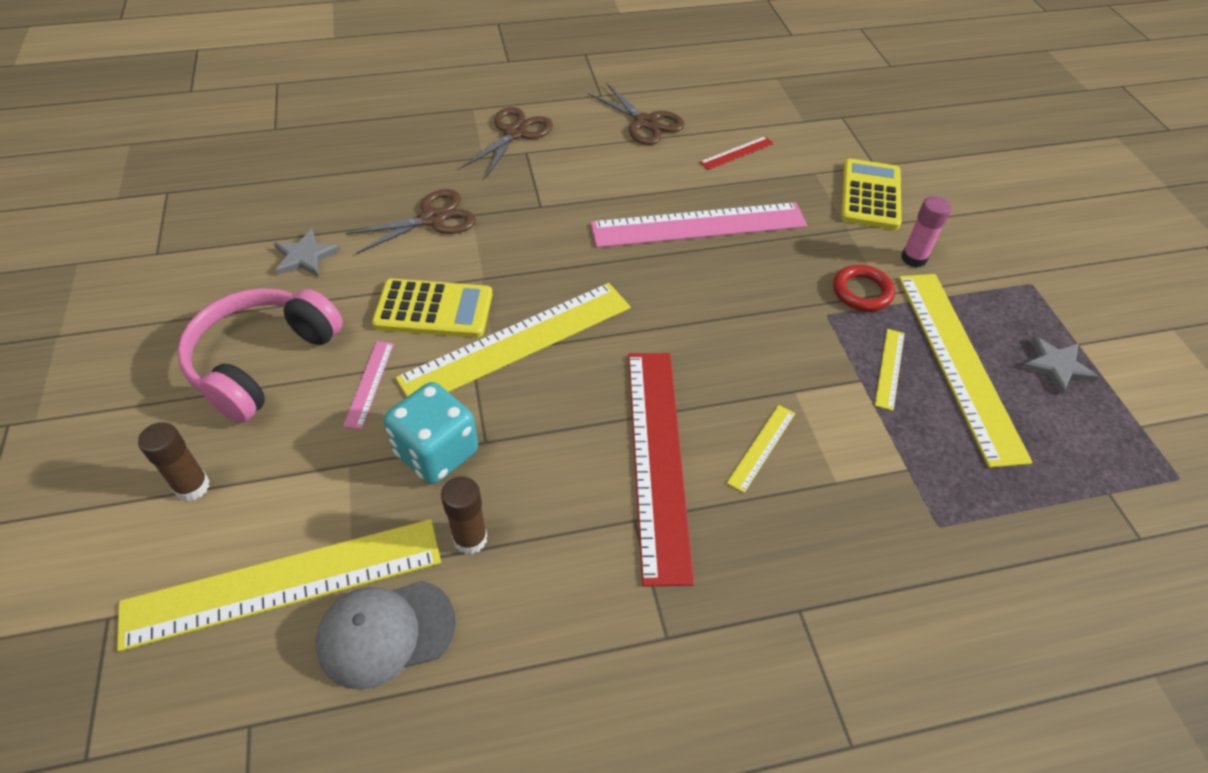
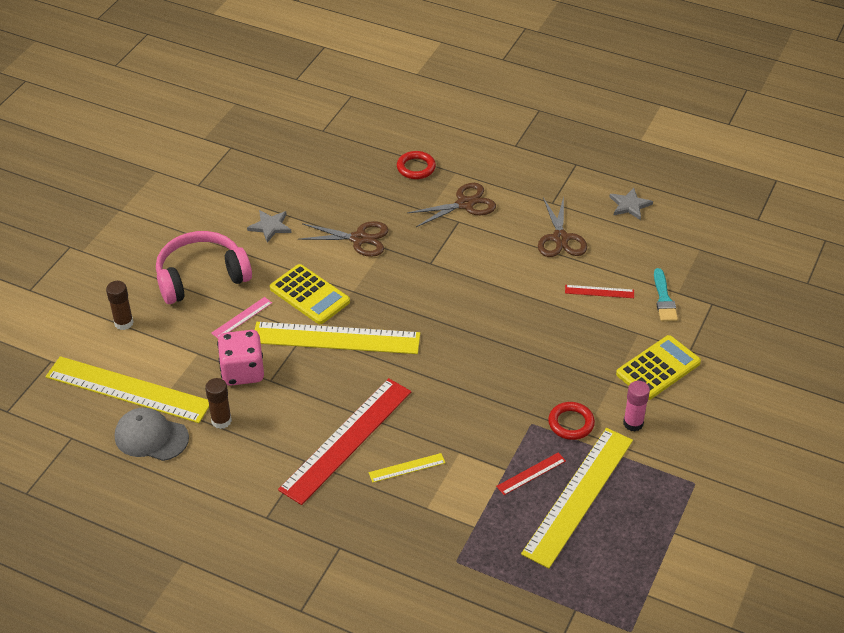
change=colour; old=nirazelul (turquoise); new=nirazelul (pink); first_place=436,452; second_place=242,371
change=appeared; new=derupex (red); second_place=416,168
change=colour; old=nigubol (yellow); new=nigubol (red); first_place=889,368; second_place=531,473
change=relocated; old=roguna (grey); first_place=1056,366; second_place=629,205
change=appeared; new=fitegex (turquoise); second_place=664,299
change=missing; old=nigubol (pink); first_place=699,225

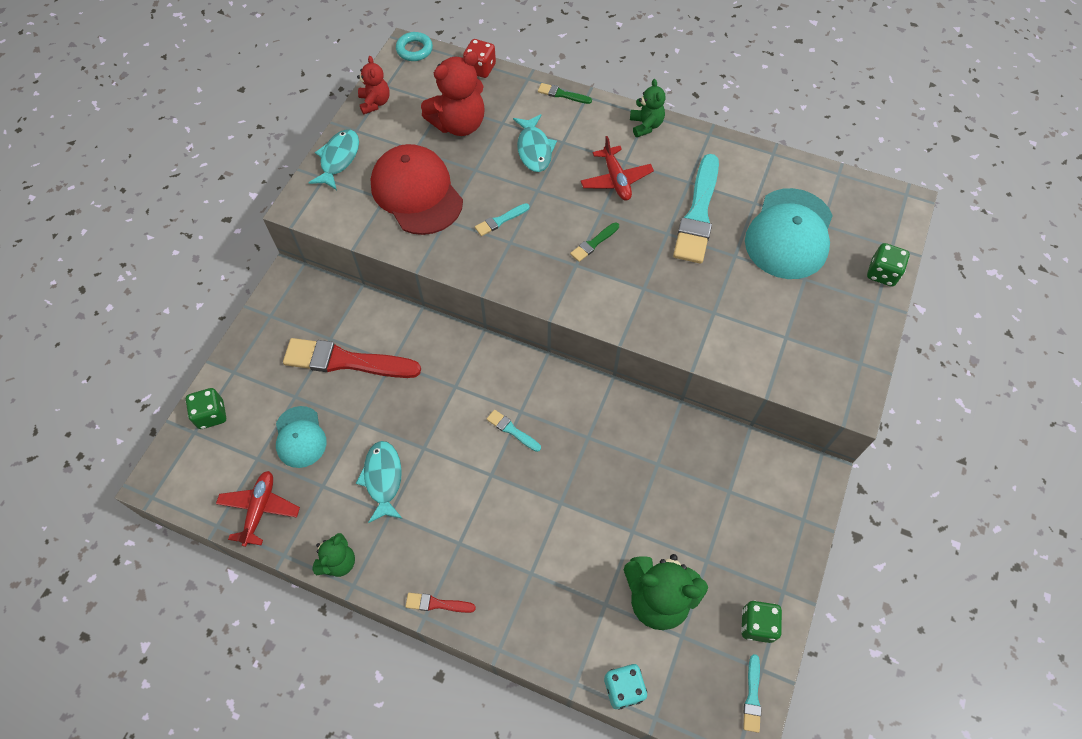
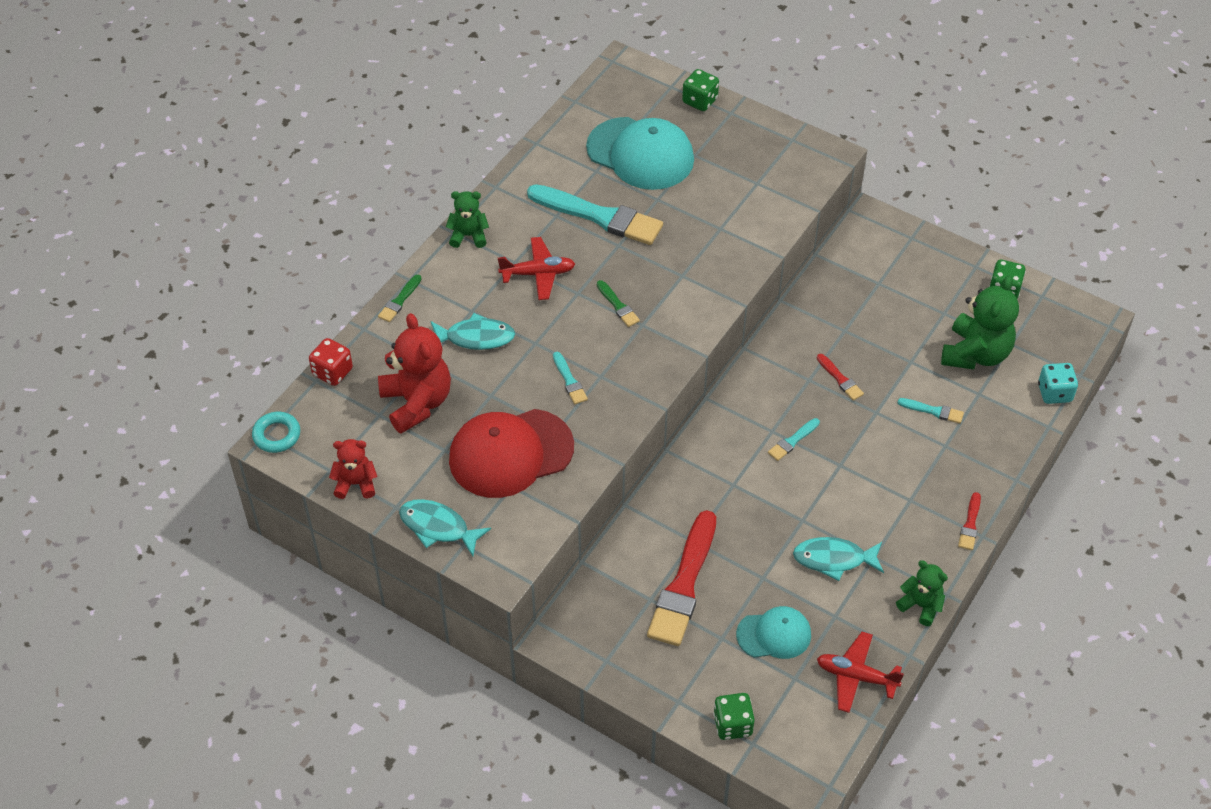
change=appeared; new=fitegex (red); second_place=840,379
change=relocated; old=fitegex (turquoise); first_place=752,696; second_place=933,411

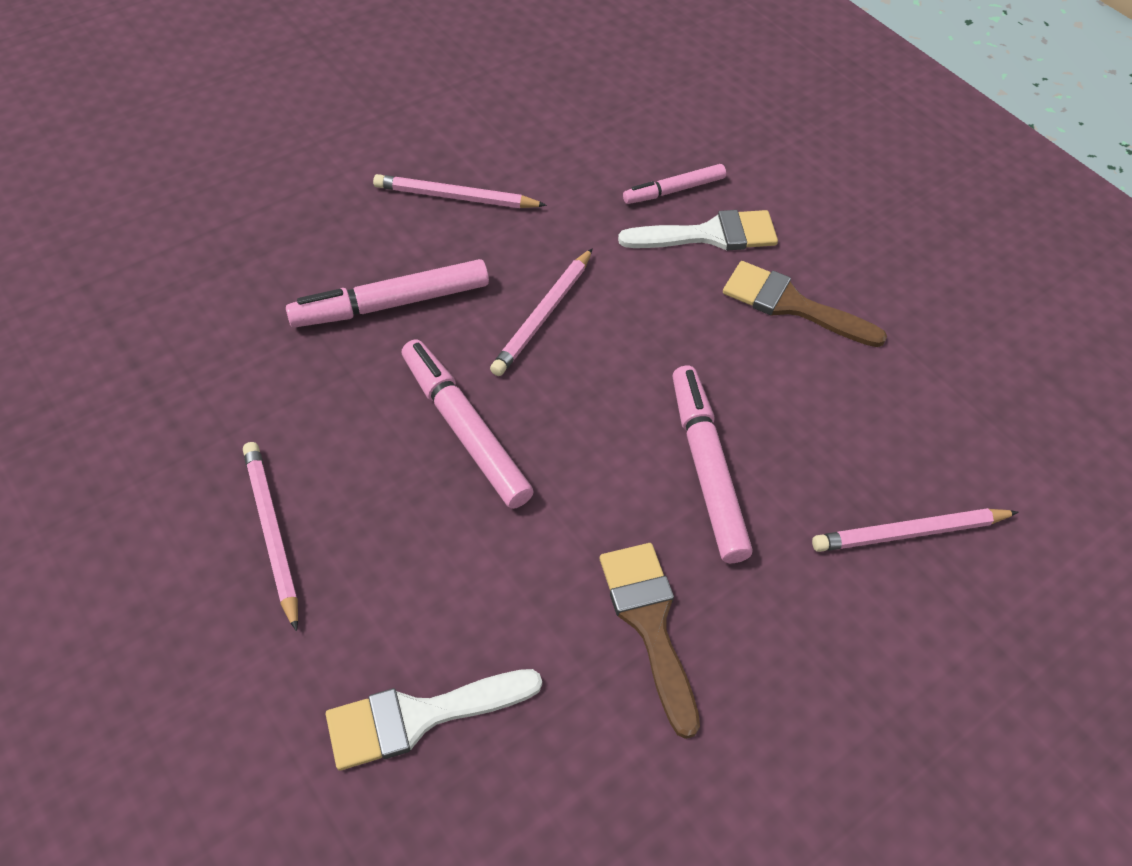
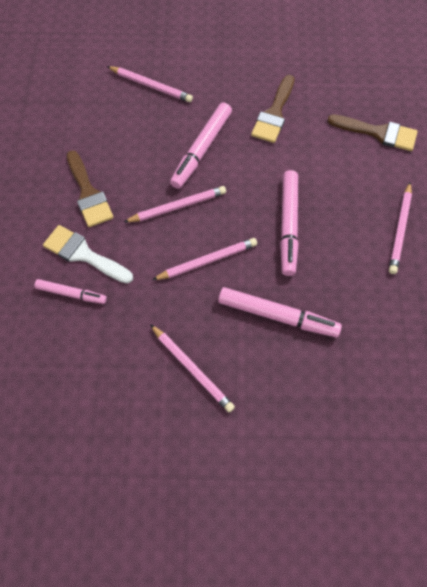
change=appeared; new=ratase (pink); second_place=178,207
change=colour; old=fitegex (white); new=fitegex (brown); first_place=419,717; second_place=378,133

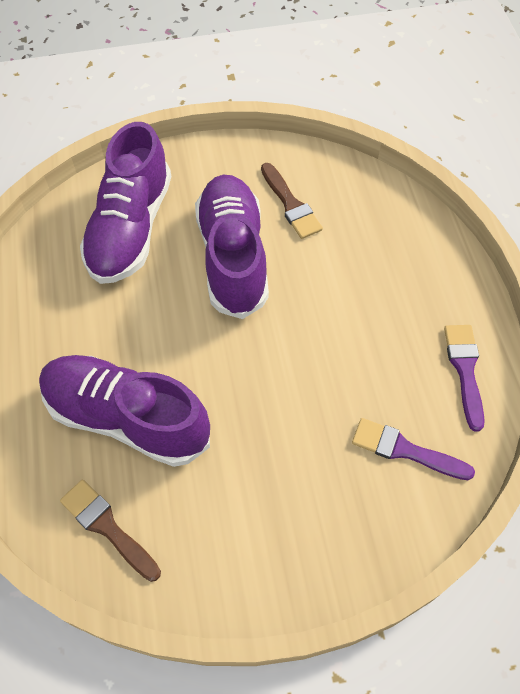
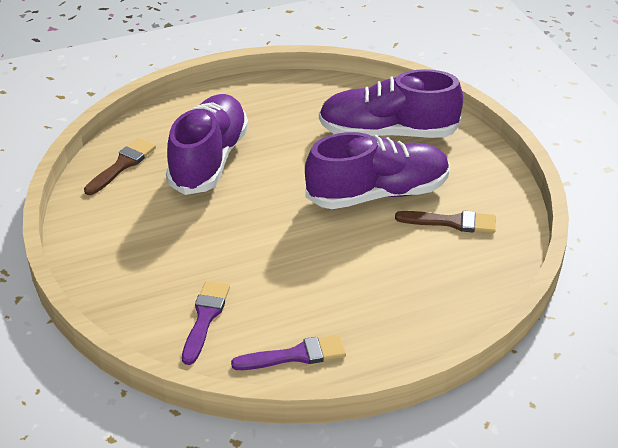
change=spun; old=fitegex (brown); first_place=291,205; second_place=452,222; degrees=-135

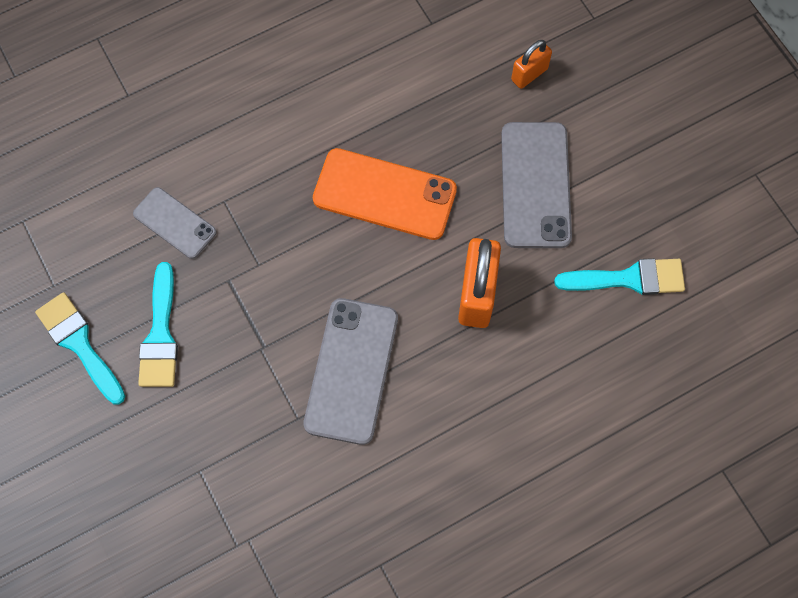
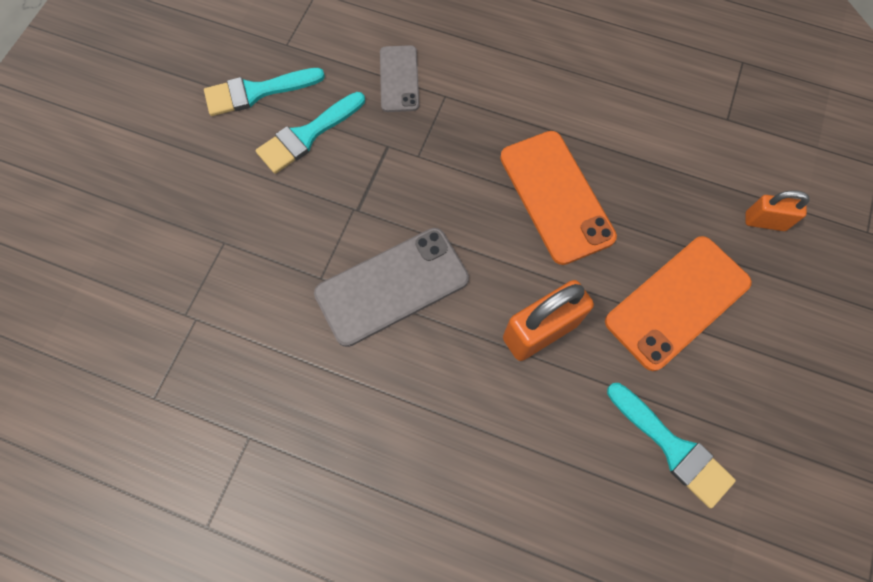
change=spun; old=fitegex (turquoise); first_place=79,344; second_place=257,92; degrees=-120
change=colour; old=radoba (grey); new=radoba (orange); first_place=535,185; second_place=677,302

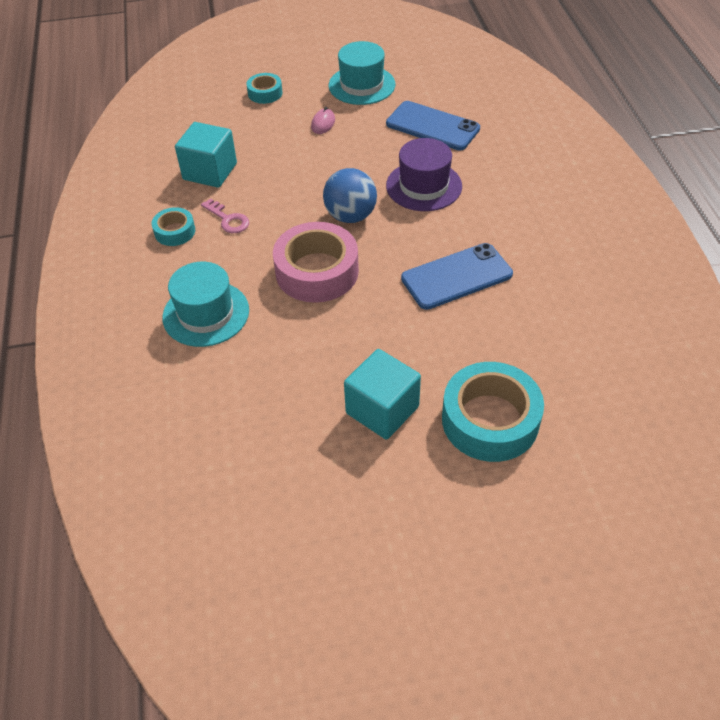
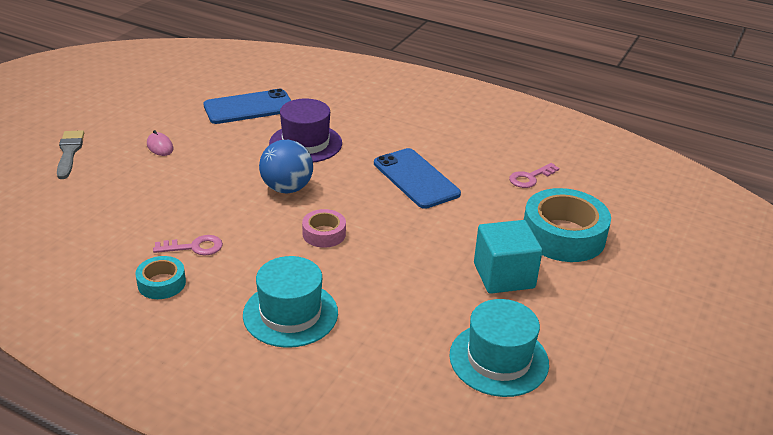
change=exchanged; old=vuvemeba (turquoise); new=fitegex (grey); first_place=265,93; second_place=69,152
change=size; old=vuvemeba (pink); first_place=317,271; second_place=324,234; factor=0.51
change=spun; old=radoba (blue); first_place=456,276; second_place=416,178; degrees=-45
change=relocated; old=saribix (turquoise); first_place=361,85; second_place=498,359
change=appeared; new=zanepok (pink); second_place=530,178
change=missing; old=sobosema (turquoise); first_place=210,171

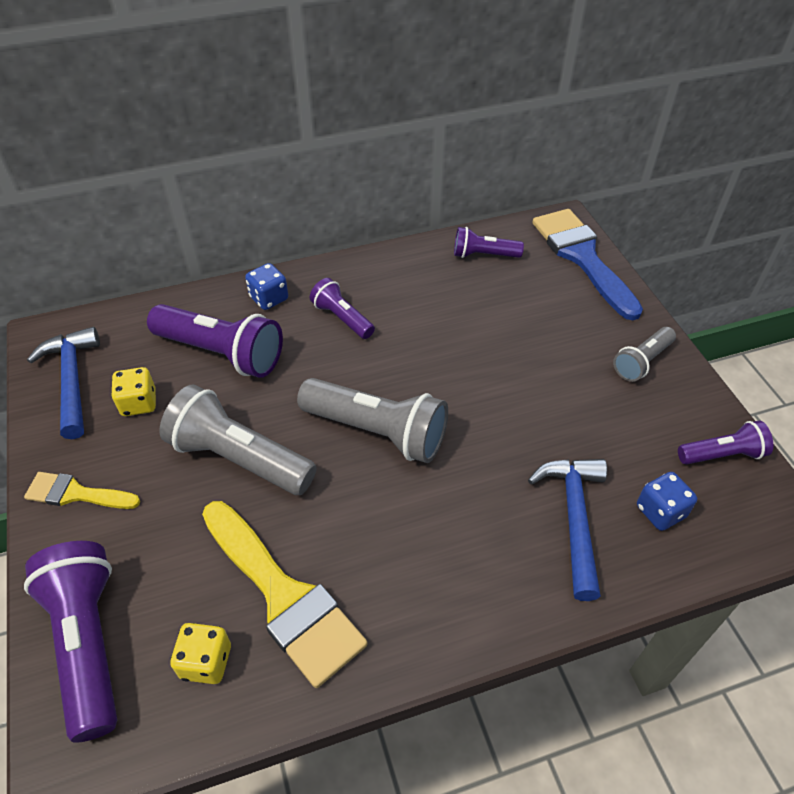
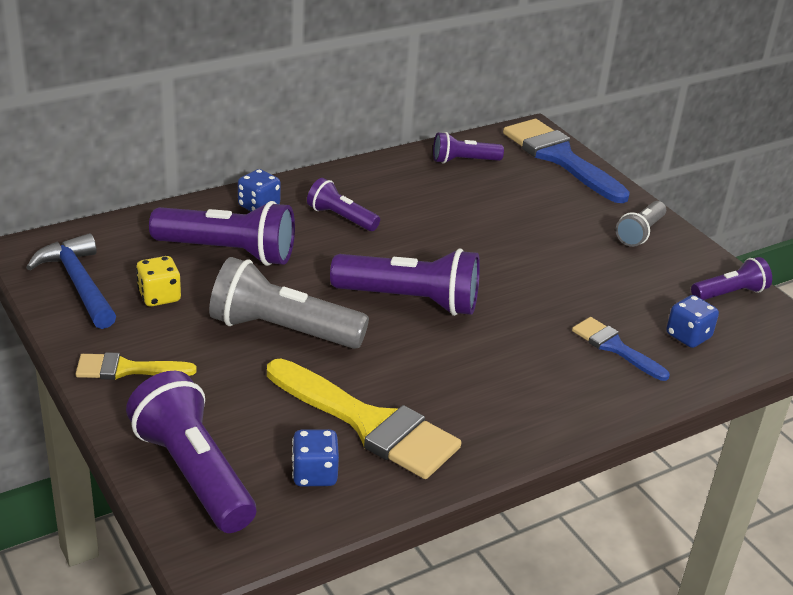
change=colour; old=nirazelul (yellow); new=nirazelul (blue); first_place=206,662; second_place=314,474
change=colour; old=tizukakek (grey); new=tizukakek (purple); first_place=377,431; second_place=410,300
change=exchanged; old=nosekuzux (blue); new=fitegex (blue); first_place=574,519; second_place=614,347

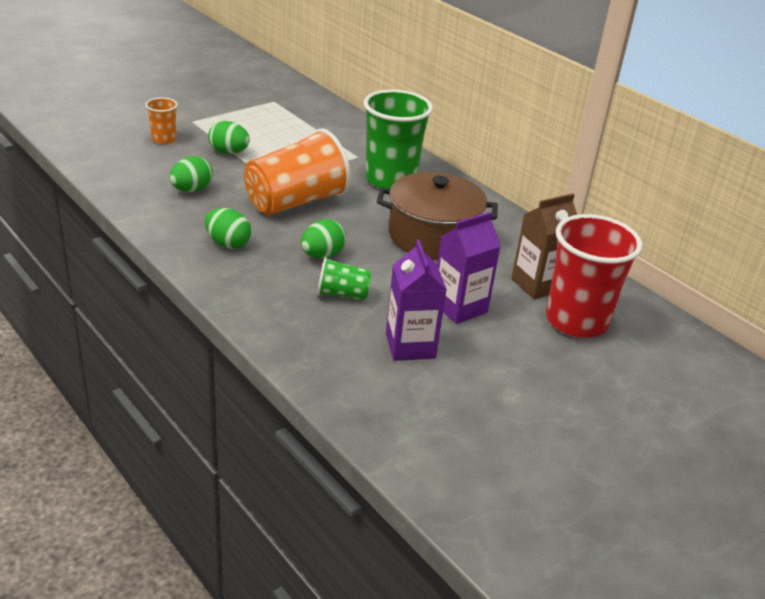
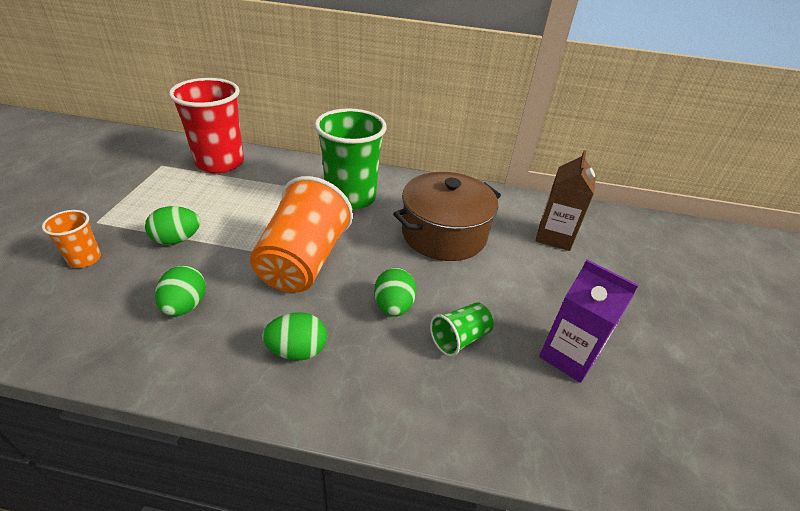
change=relocated; old=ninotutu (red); first_place=576,321; second_place=220,163
change=missing; old=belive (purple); first_place=459,307

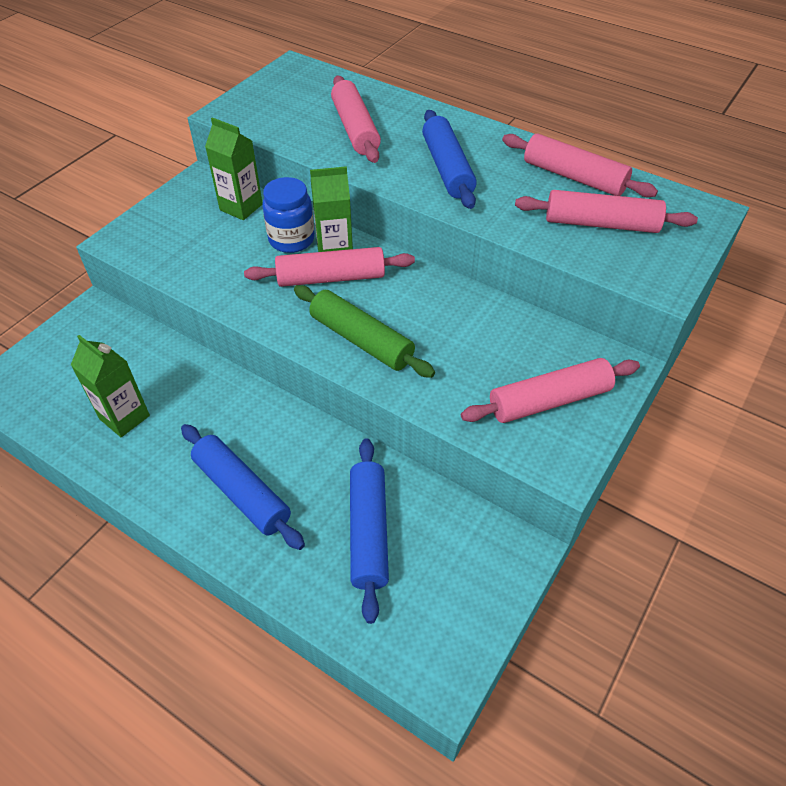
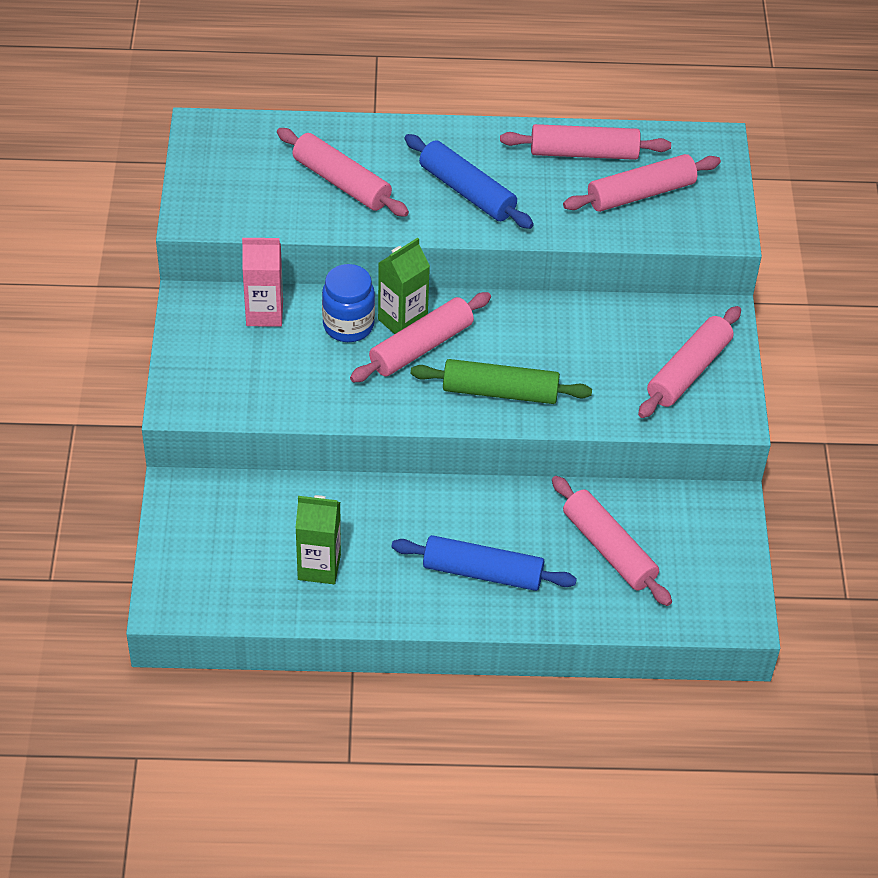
change=colour; old=belive (green); new=belive (pink); first_place=241,207; second_place=264,313
change=colour; old=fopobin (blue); new=fopobin (pink); first_place=368,532; second_place=608,549

